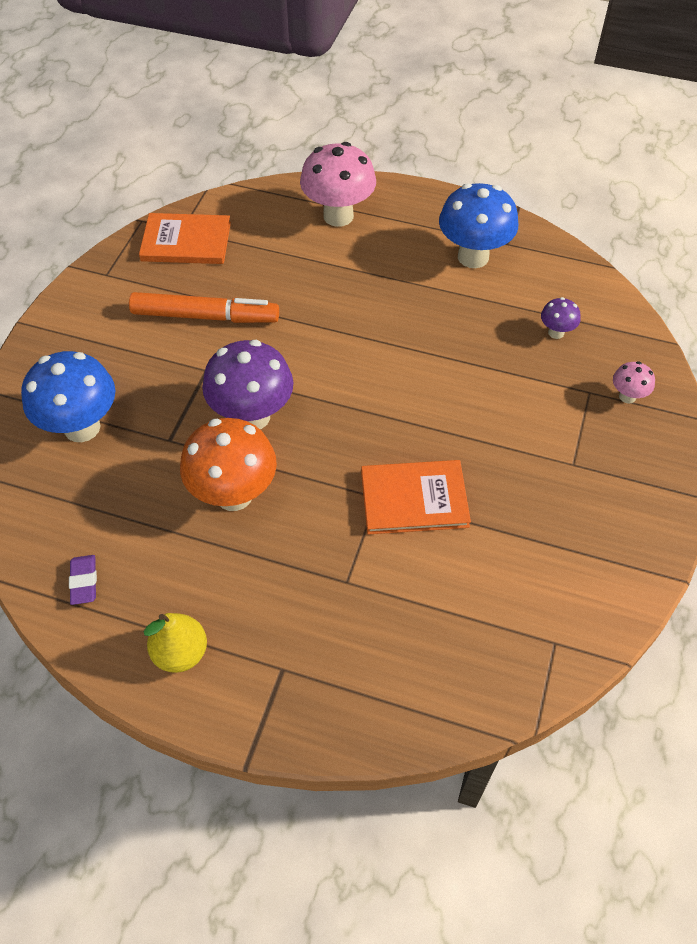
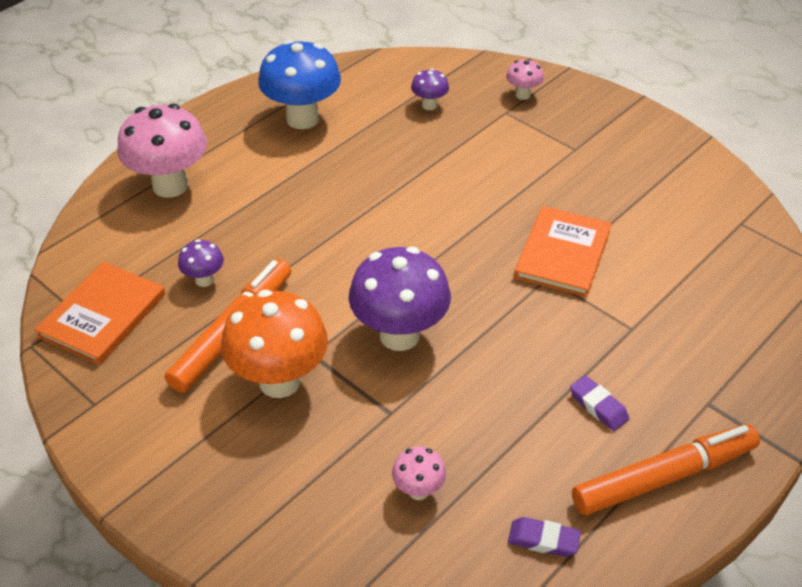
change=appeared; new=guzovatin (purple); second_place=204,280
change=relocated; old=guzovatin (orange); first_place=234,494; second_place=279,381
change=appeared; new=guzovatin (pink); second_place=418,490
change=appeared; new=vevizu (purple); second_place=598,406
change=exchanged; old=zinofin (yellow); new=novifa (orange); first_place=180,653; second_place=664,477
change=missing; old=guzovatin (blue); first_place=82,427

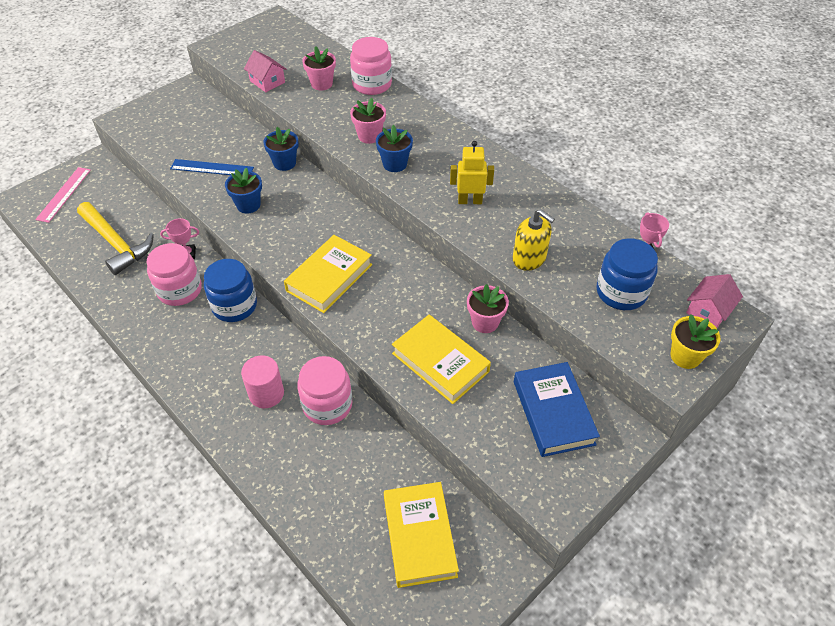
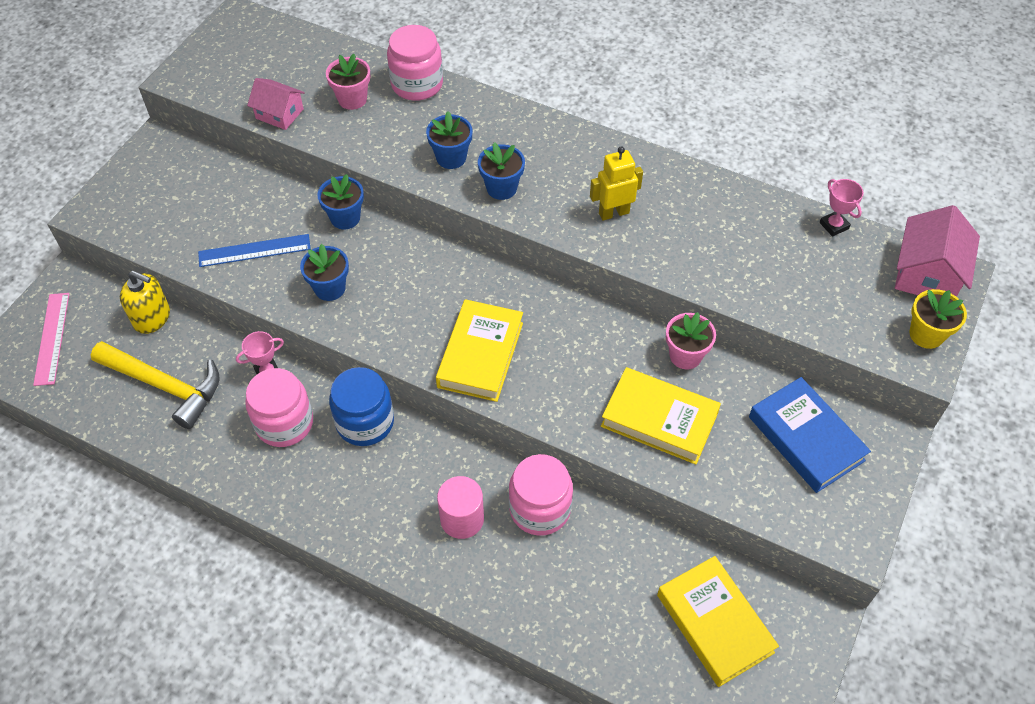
change=relocated; old=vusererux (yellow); first_place=529,258; second_place=152,317
change=colour; old=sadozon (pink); new=sadozon (blue); first_place=369,136; second_place=451,158
change=size; old=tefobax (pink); first_place=708,310; second_place=927,274; factor=1.54
change=missing; old=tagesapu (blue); first_place=621,292

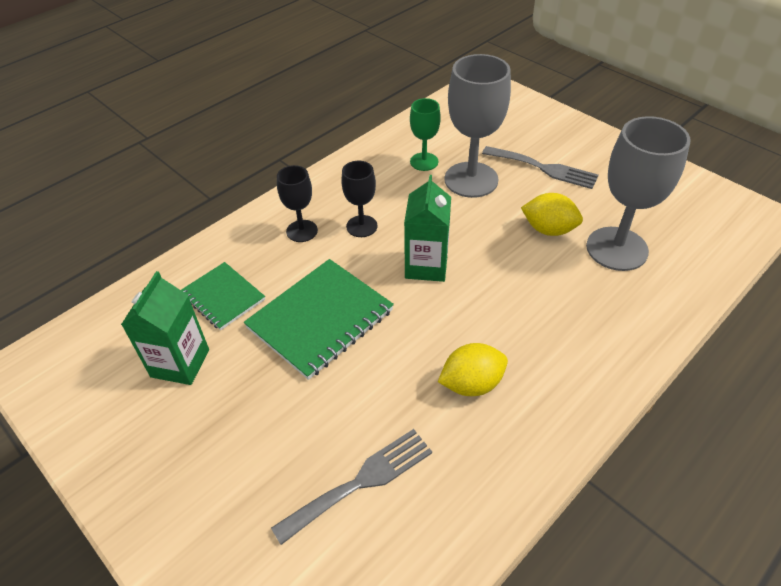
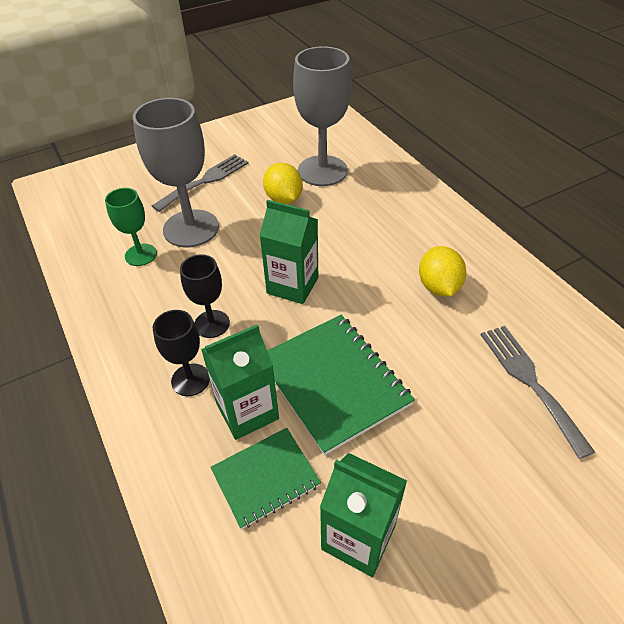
change=appeared; new=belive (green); second_place=247,411
change=spun; old=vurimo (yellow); first_place=548,229; second_place=283,199; degrees=-60

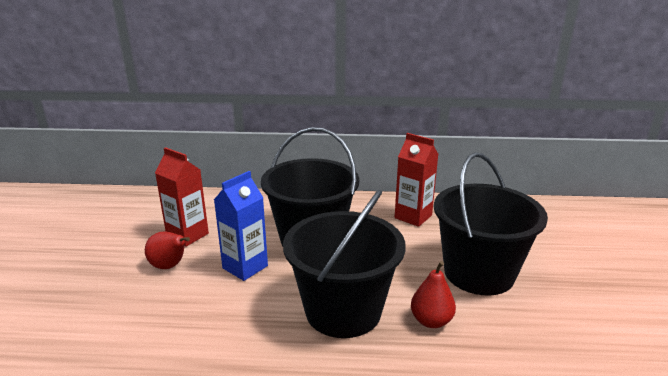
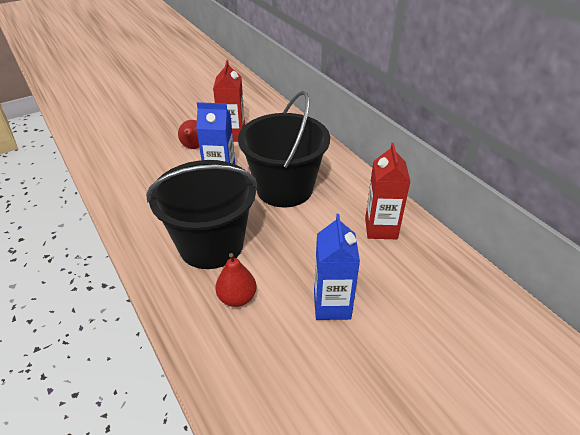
change=exchanged; old=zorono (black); new=belive (blue); first_place=479,273; second_place=332,305

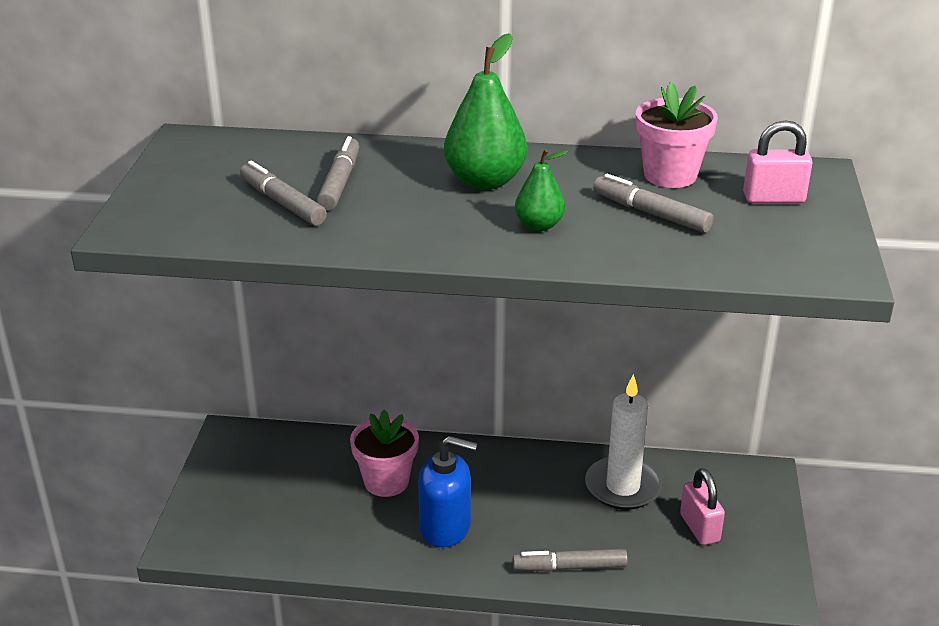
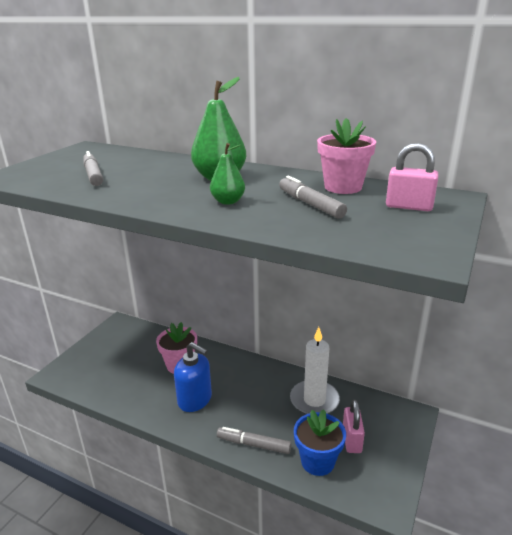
change=appeared; new=sadozon (blue); second_place=317,461
change=missing; old=novifa (grey); first_place=340,182

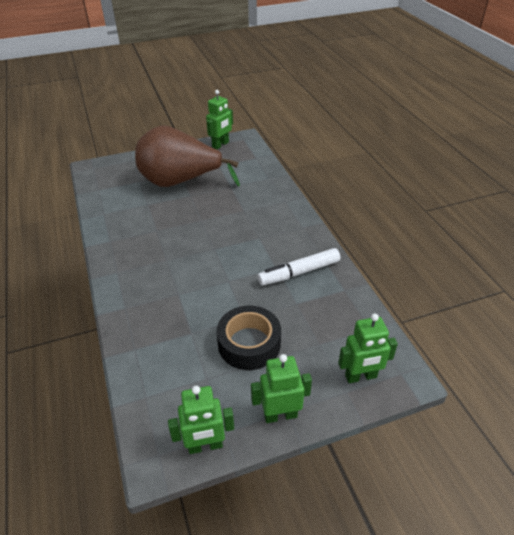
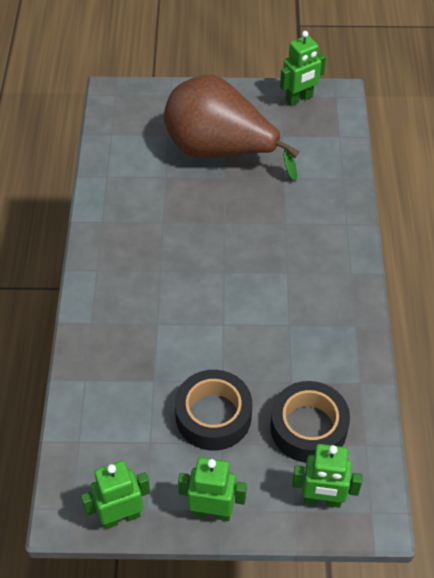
change=spun; old=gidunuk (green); first_place=205,446; second_place=121,517; degrees=150
change=appeared; new=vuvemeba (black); second_place=308,428
change=missing; old=novifa (white); first_place=299,272

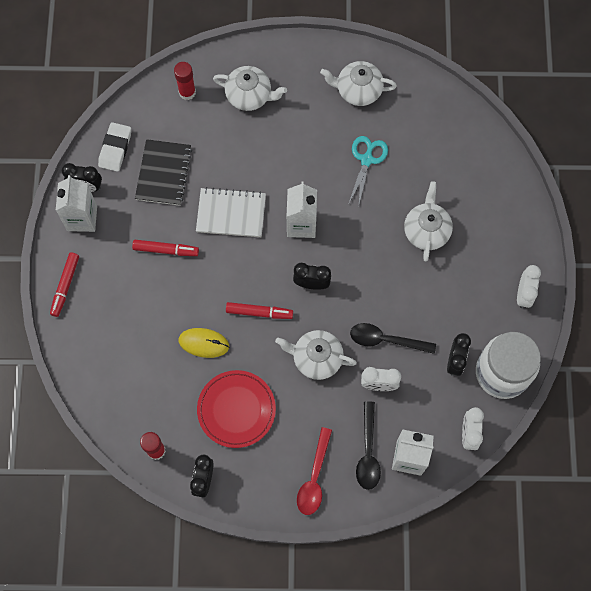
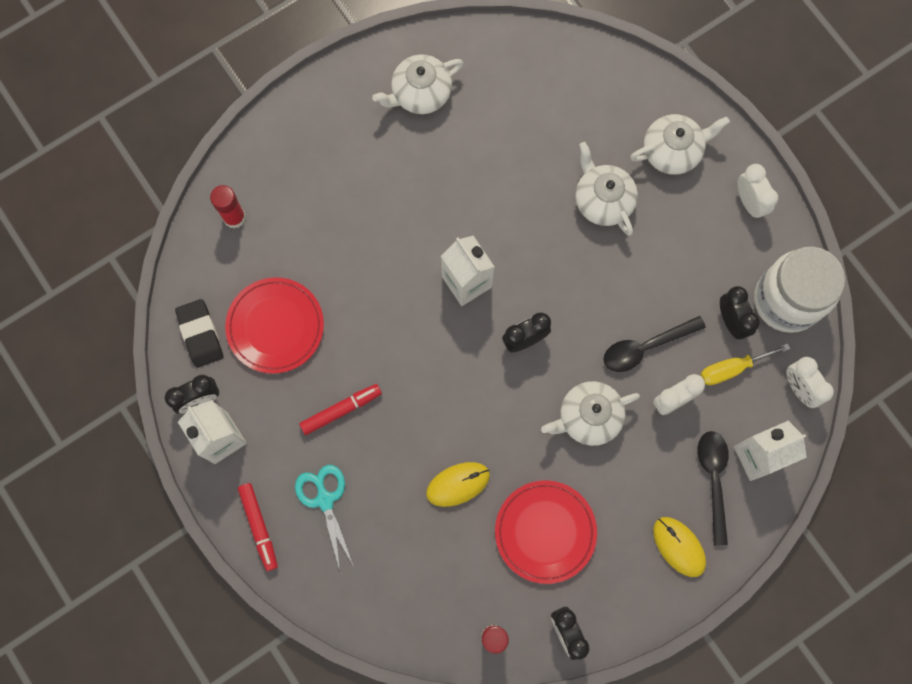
change=colour; old=vevizu (white); new=vevizu (black); first_place=115,148; second_place=200,334
change=exchanged; old=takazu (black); new=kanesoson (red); first_place=163,173; second_place=275,326
change=relocated; old=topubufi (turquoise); first_place=366,160; second_place=325,500
change=relocated; old=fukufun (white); first_place=249,95; second_place=672,151
change=exchanged; old=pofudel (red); new=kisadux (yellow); first_place=314,478; second_place=679,546
change=spun; old=pofudel (black); first_place=368,452; second_place=713,480; degrees=-150
change=appeared; new=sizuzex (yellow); second_place=732,368
change=missing; old=takazu (white); first_place=231,214
change=missing; old=novifa (red); first_place=259,312

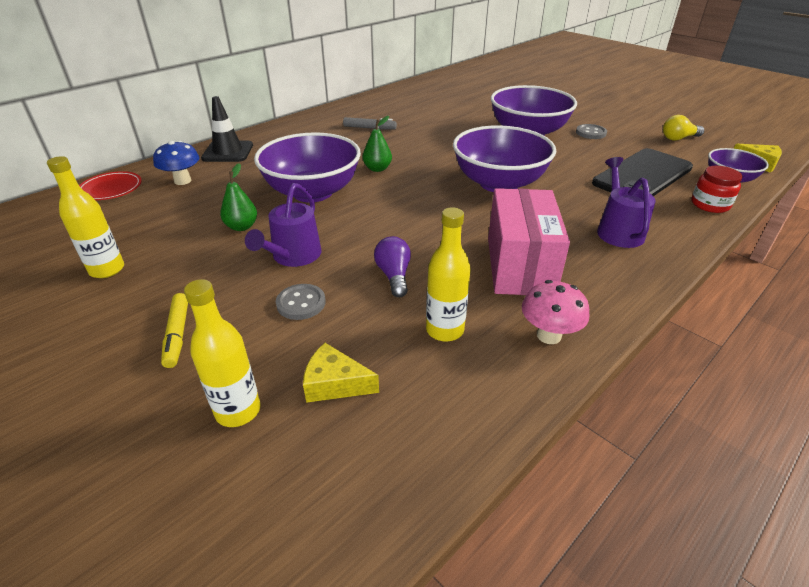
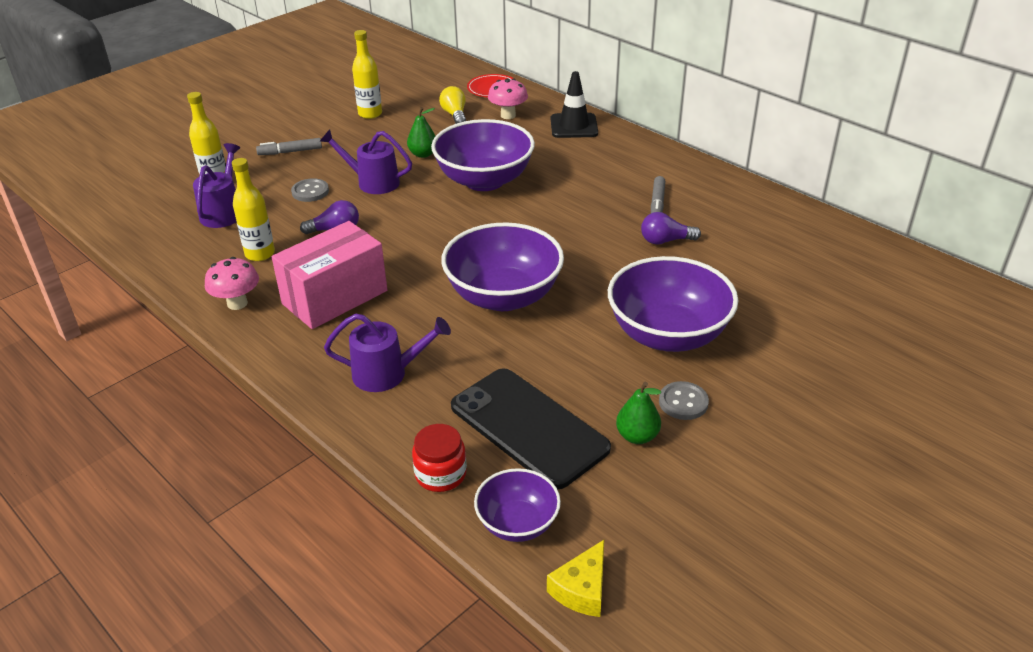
change=exchanged; old=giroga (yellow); new=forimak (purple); first_place=335,384; second_place=224,211
change=colour; old=novifa (yellow); new=novifa (grey); first_place=177,334; second_place=290,152
change=spun; old=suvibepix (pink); first_place=520,265; second_place=335,297; degrees=-45
change=relocated; old=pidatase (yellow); first_place=678,138; second_place=455,115
change=colour; old=guzovatin (blue); new=guzovatin (pink); first_place=182,181; second_place=508,115
change=relocated; old=zinofin (green); first_place=377,169; second_place=637,436
change=appeared; new=pidatase (purple); second_place=665,241

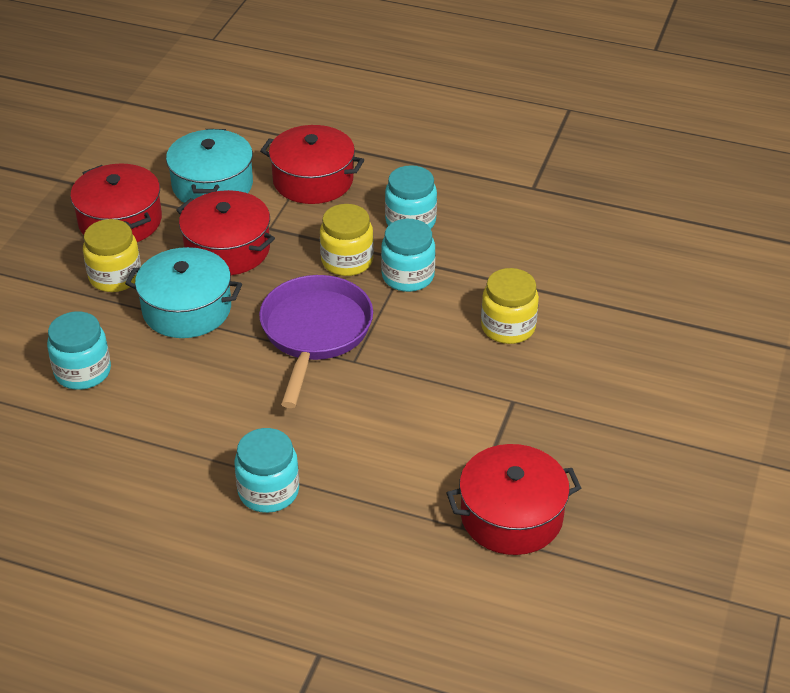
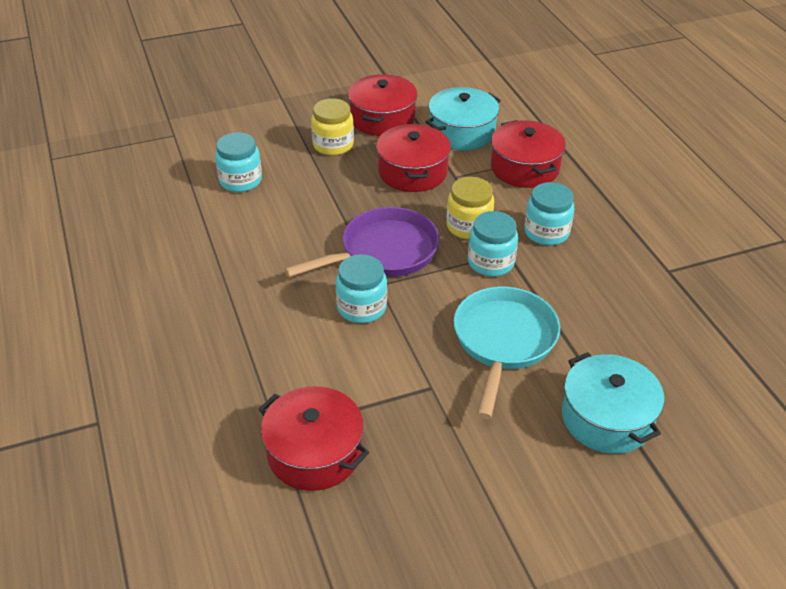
change=relocated; old=tagesapu (turquoise); first_place=268,491; second_place=361,307
change=exchanged; old=tagesapu (yellow); new=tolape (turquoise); first_place=508,327; second_place=503,341
change=relocated; old=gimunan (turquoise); first_place=187,309; second_place=607,418

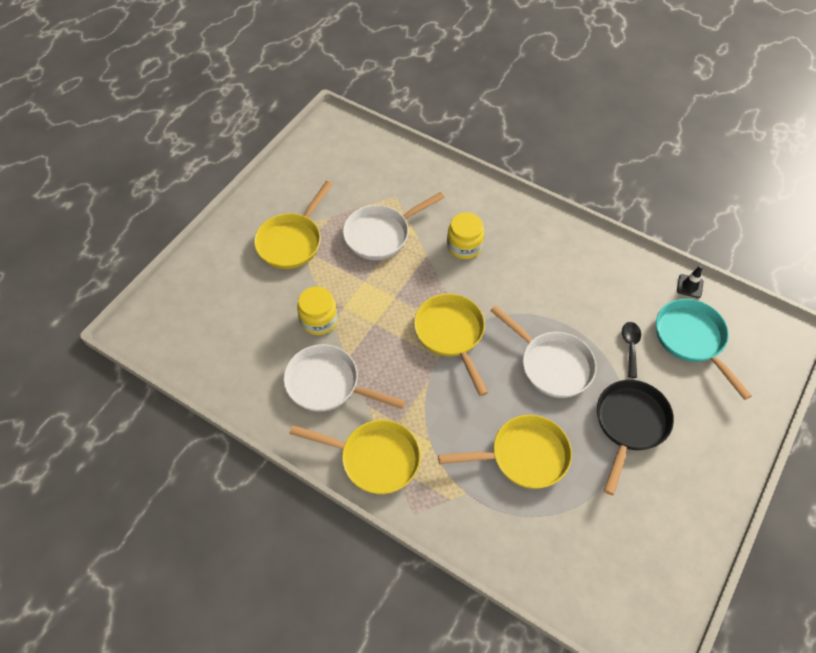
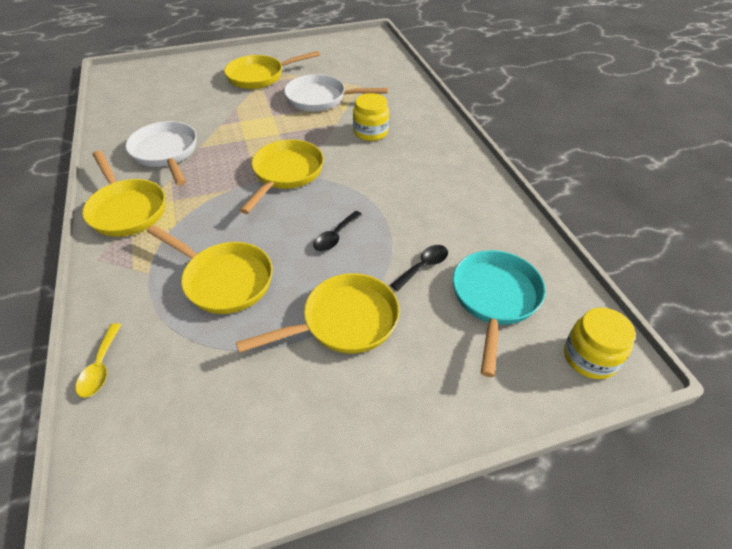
change=appeared; new=pofudel (yellow); second_place=101,367
change=colour; old=tolape (black); new=tolape (yellow); first_place=630,424; second_place=344,321
change=exchanged; old=tolape (white); new=pofudel (black); first_place=552,365; second_place=335,236
change=relocated; old=tagesapu (yellow); first_place=319,320; second_place=590,357
change=missing; old=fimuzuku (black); first_place=689,286

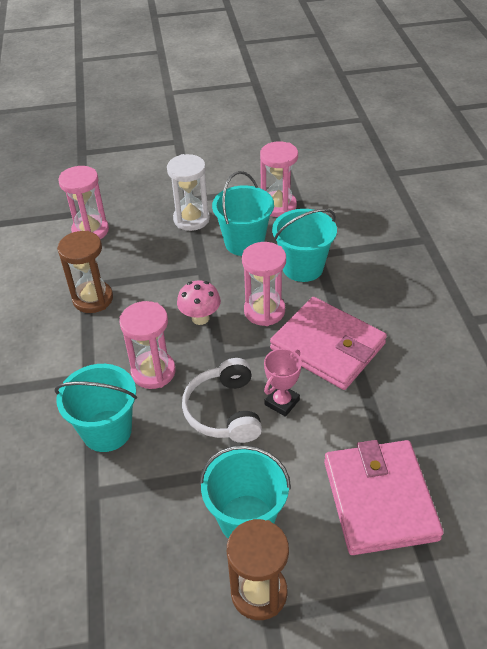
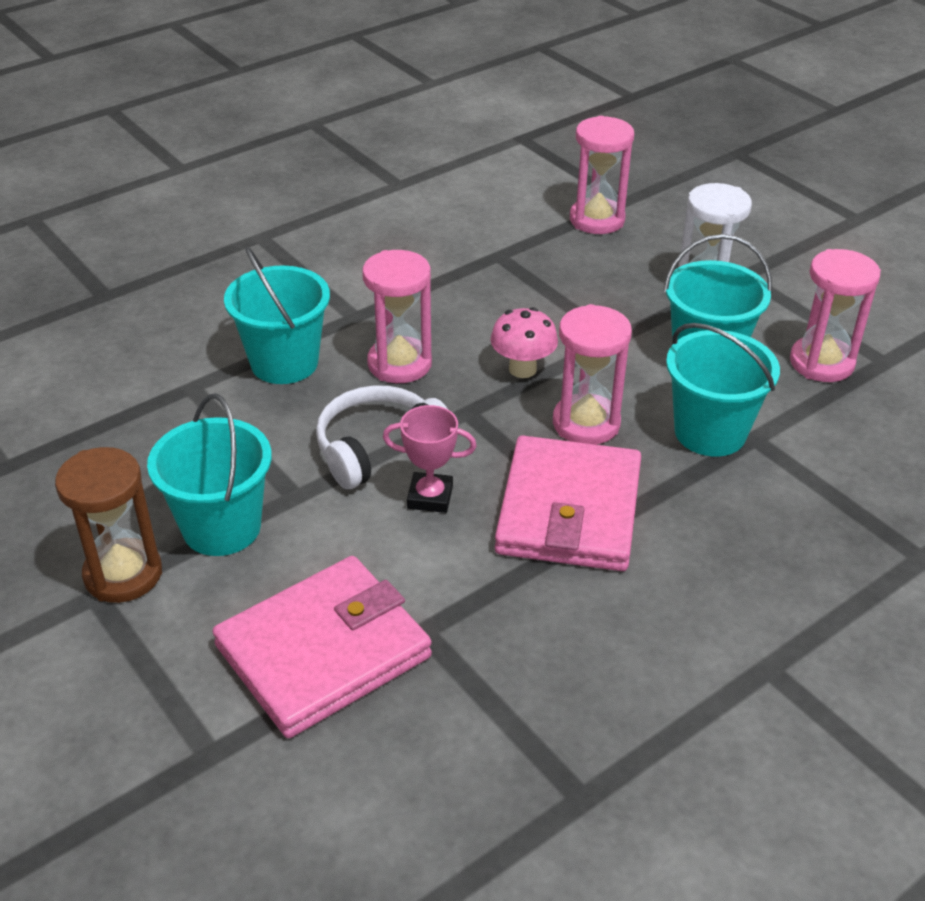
change=missing; old=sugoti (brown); first_place=93,299

